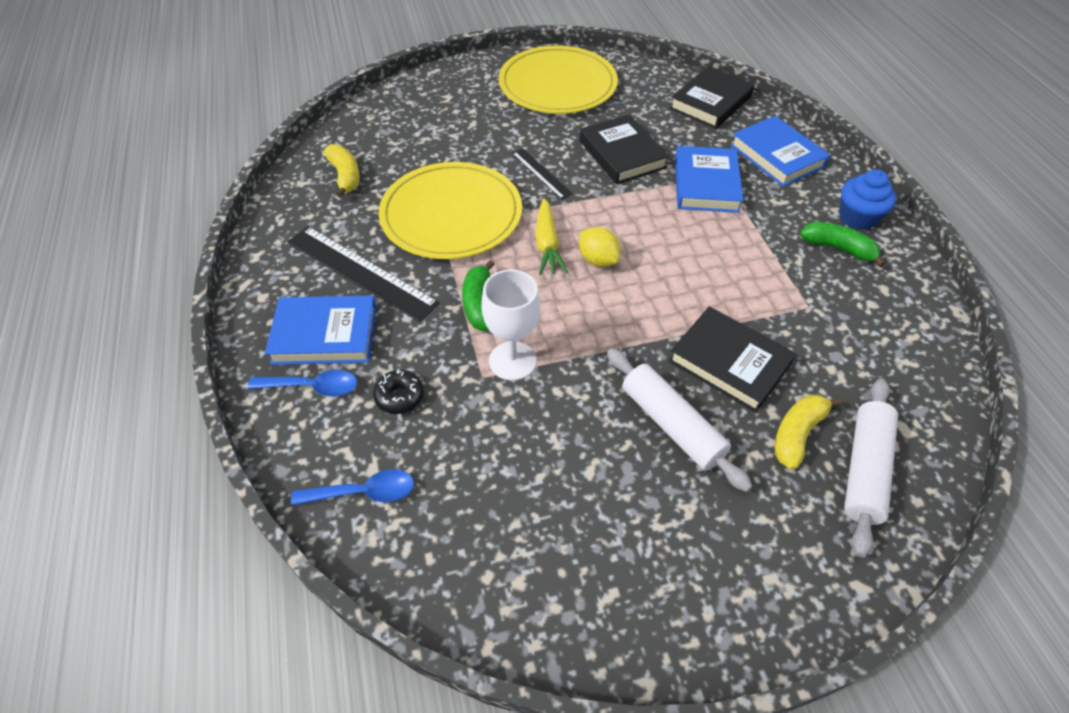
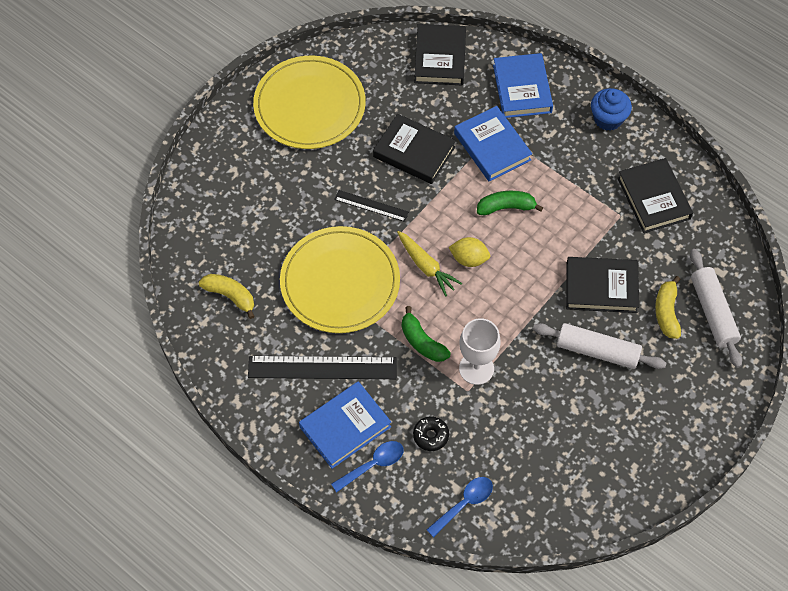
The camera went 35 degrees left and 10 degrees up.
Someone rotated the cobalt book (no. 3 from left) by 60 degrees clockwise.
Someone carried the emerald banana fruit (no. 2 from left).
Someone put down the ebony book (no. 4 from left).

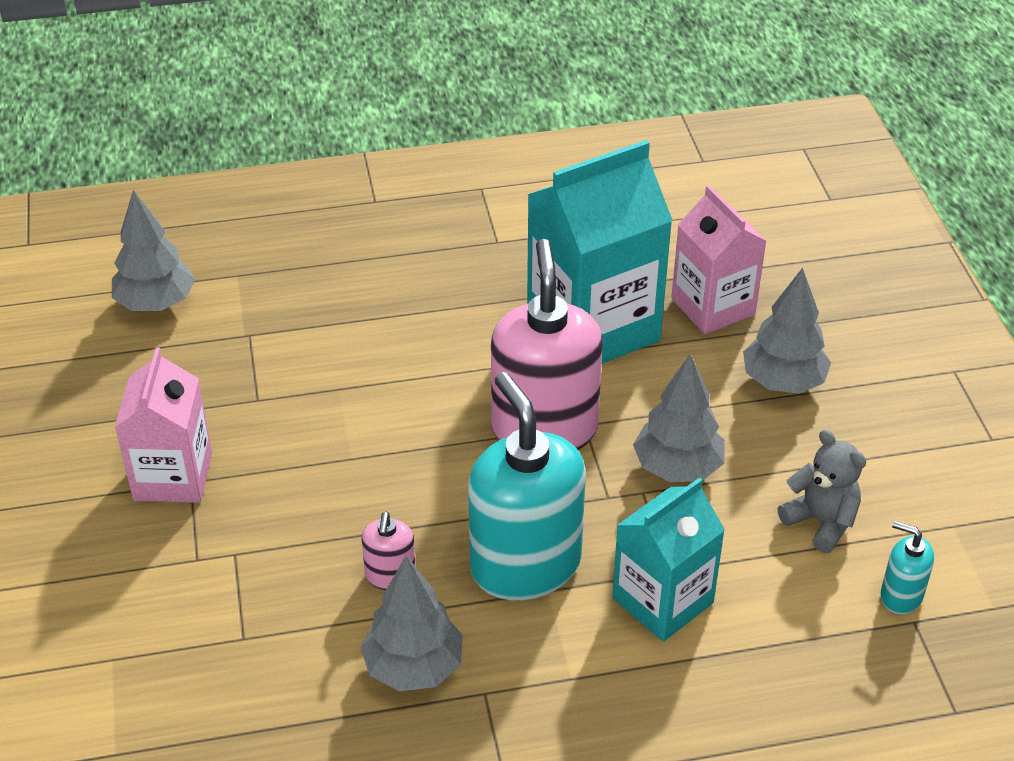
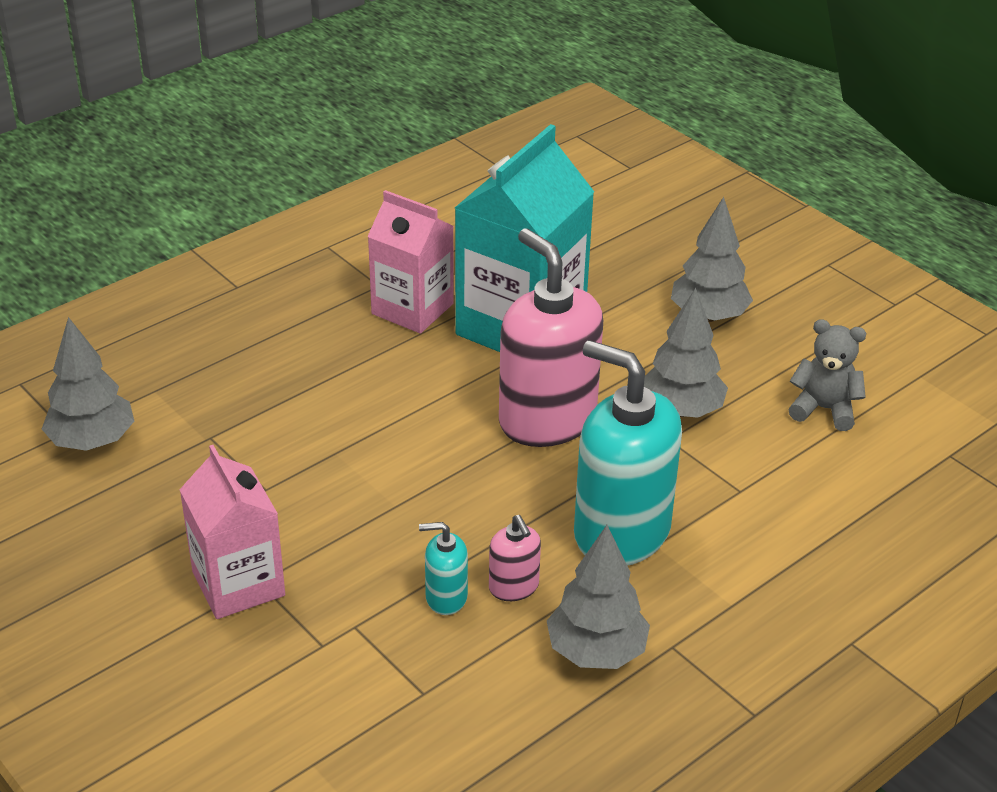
The camera went 30 degrees left and 5 degrees down.
Someone took away the aqua carton (no. 2 from left).
Someone carried the rose-pink carton (no. 2 from left).
Someone carried the aqua soap dispenser (no. 2 from left in the first image).

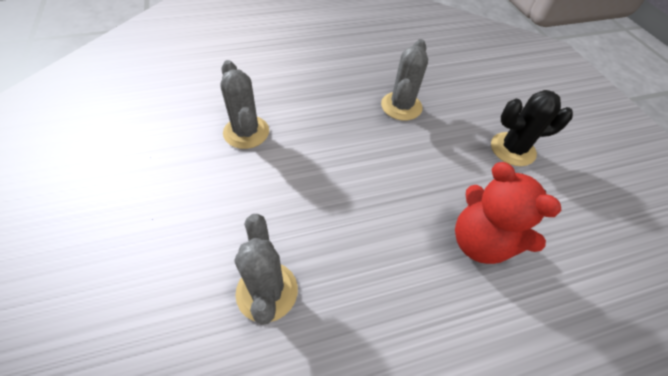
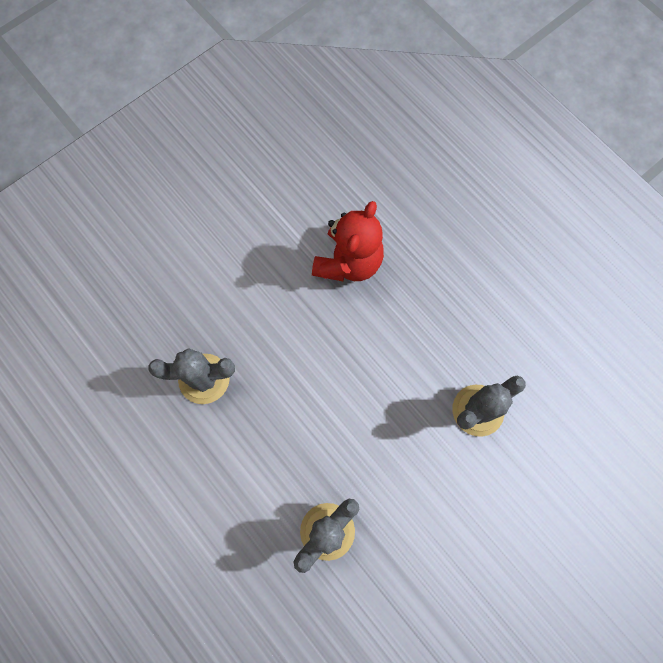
The camera went 110 degrees left and 20 degrees up.
Someone took away the ebony cactus.

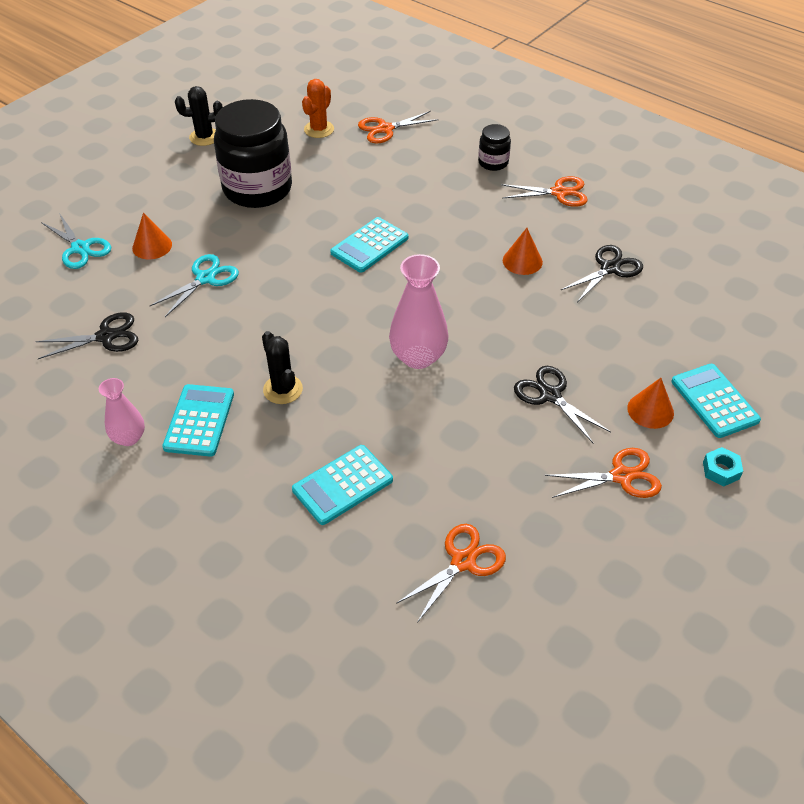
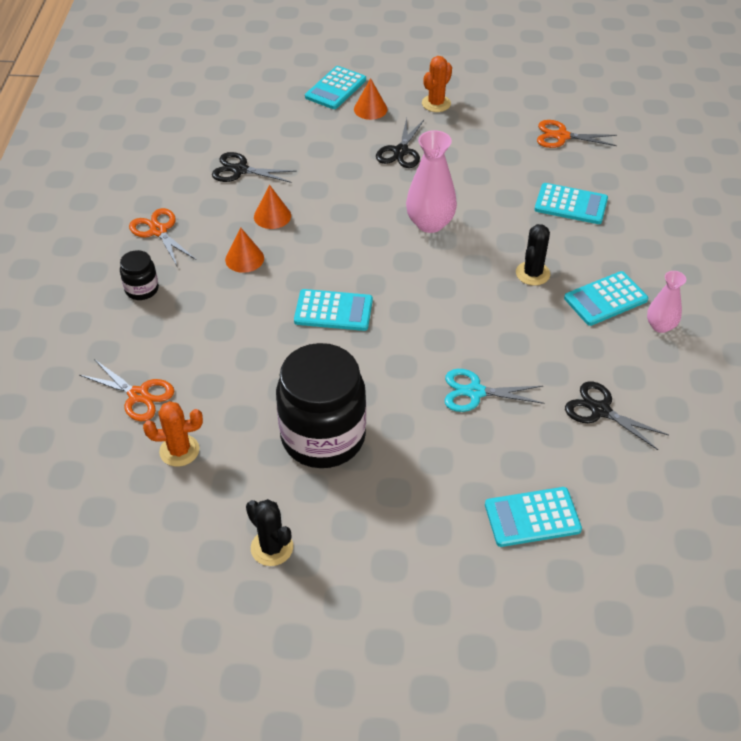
The camera went 125 degrees left and 0 degrees up.
Someone swapped the aqua shears (no. 1 from left) for the aqua adding machine (no. 3 from left).
Someone carried the orange cone shape (no. 1 from left).
Someone swapped the orange shears (no. 4 from left) for the orange cactus (no. 2 from left).
Someone took away the aqua hexagon nut.

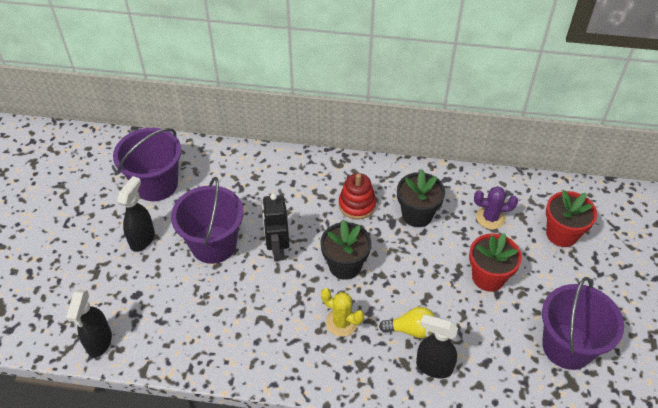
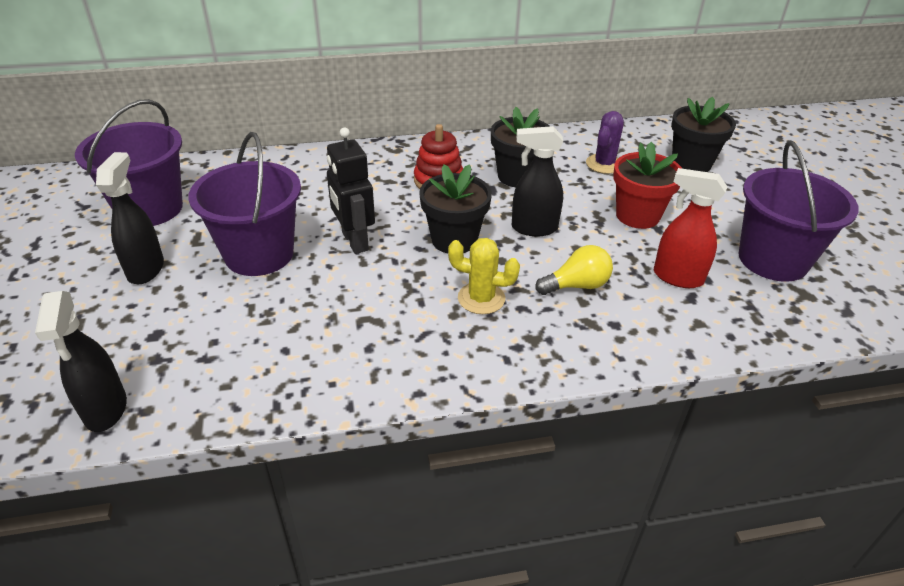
The camera went 20 degrees left and 10 degrees down.
Someone carried the ebony sprayer (no. 3 from left).
Someone rotated the purple cactus by 45 degrees counterclockwise.
Someone repainted the crimson potted plant (no. 2 from left), which became the ebony potted plant (no. 3 from left).
Someone put down the crimson sprayer.

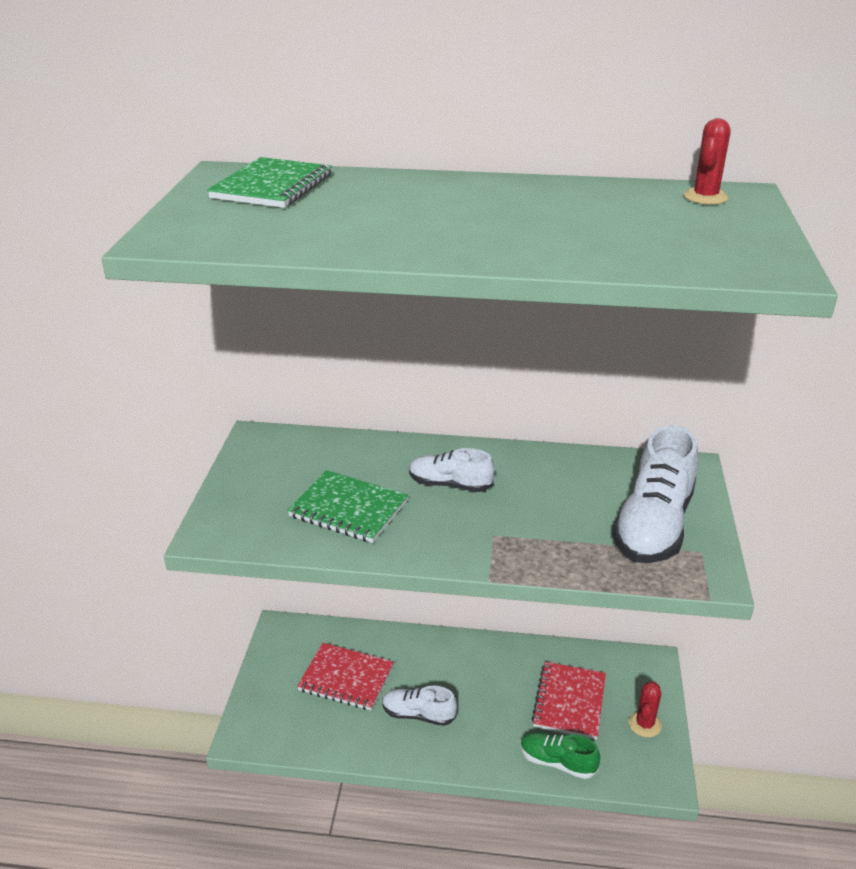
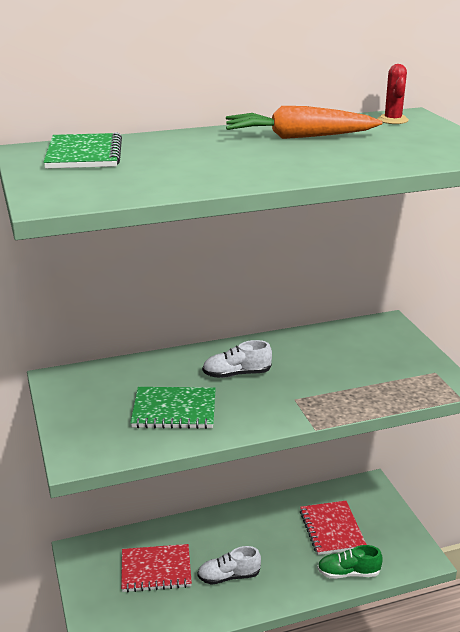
The camera went 25 degrees left and 5 degrees down.
Someone took away the pure white lace-up shoe (no. 3 from left).
Someone took away the crimson cactus (no. 1 from left).
Someone put down the orange root vegetable.

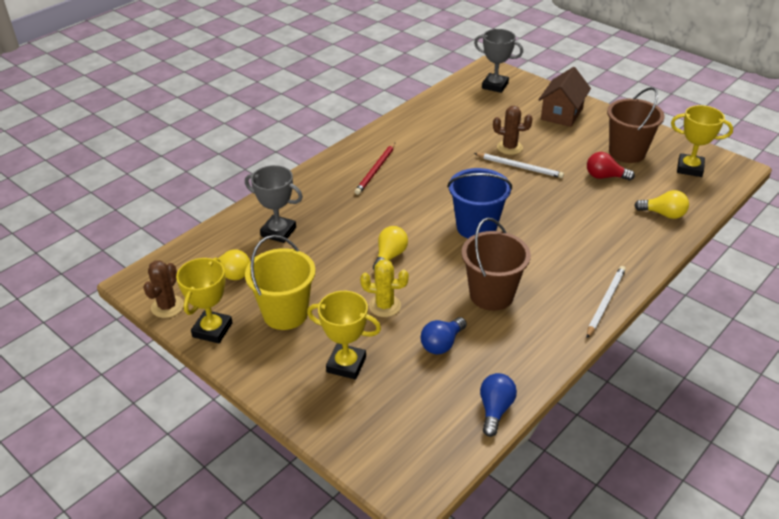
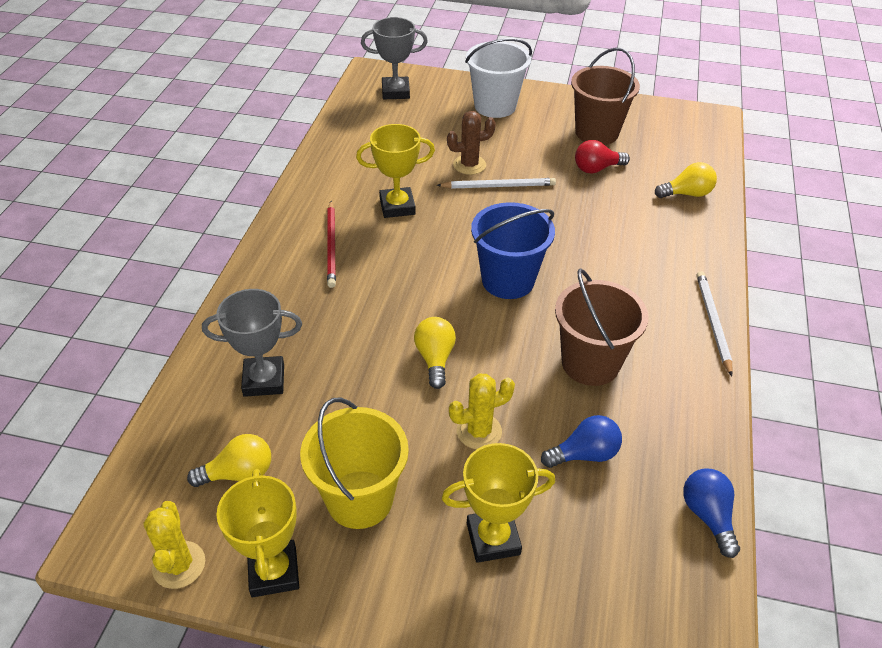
The camera went 30 degrees left and 5 degrees up.
Someone repainted the brown cactus (no. 1 from left), which became the yellow cactus (no. 1 from left).
Someone rotated the cobalt lightbulb (no. 1 from left) by 120 degrees counterclockwise.
Someone swapped the brown toy house for the pure white bucket.
Someone carried the yellow trophy (no. 3 from left in the first image).

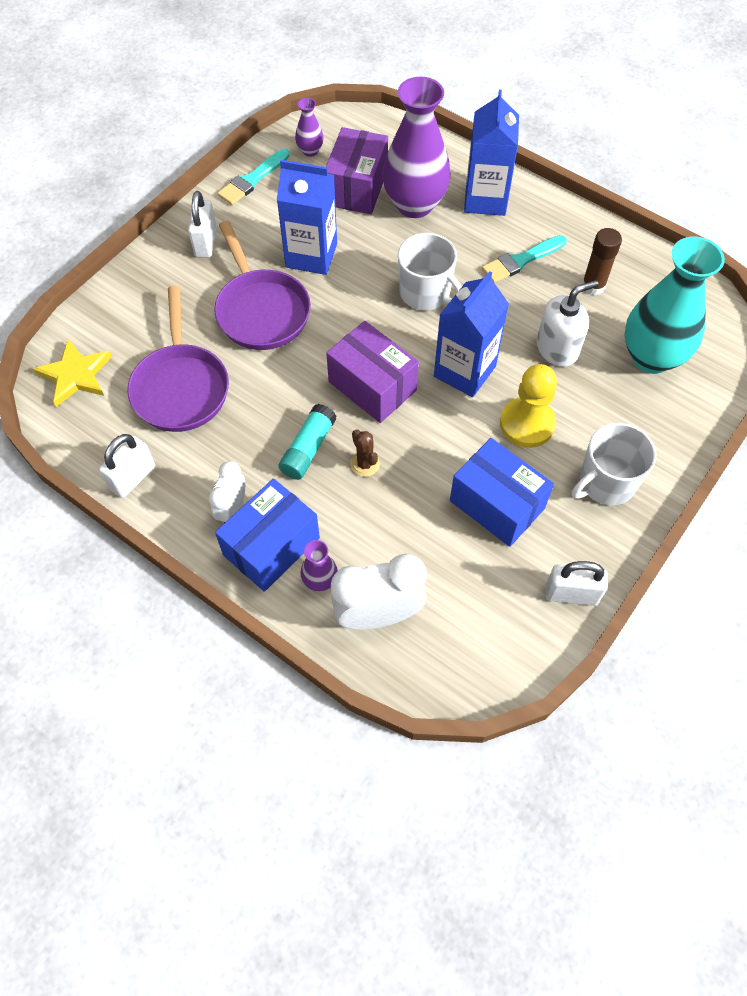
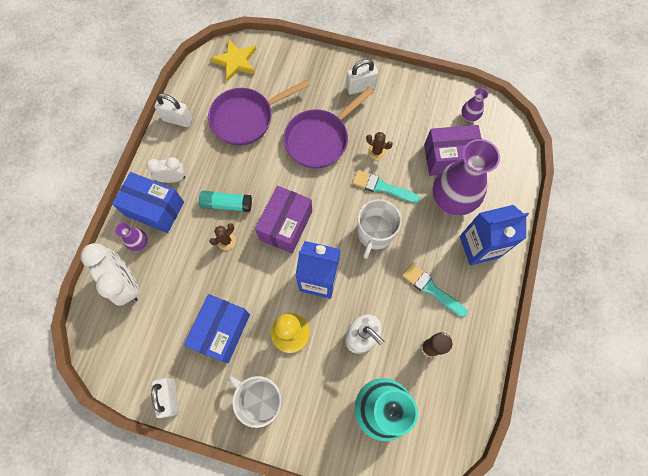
The camera went 70 degrees right and 10 degrees up.
Someone carried the aqua paint brush (no. 1 from left).
Someone swapped the cobalt carton (no. 1 from left) for the brown cactus (no. 2 from left).

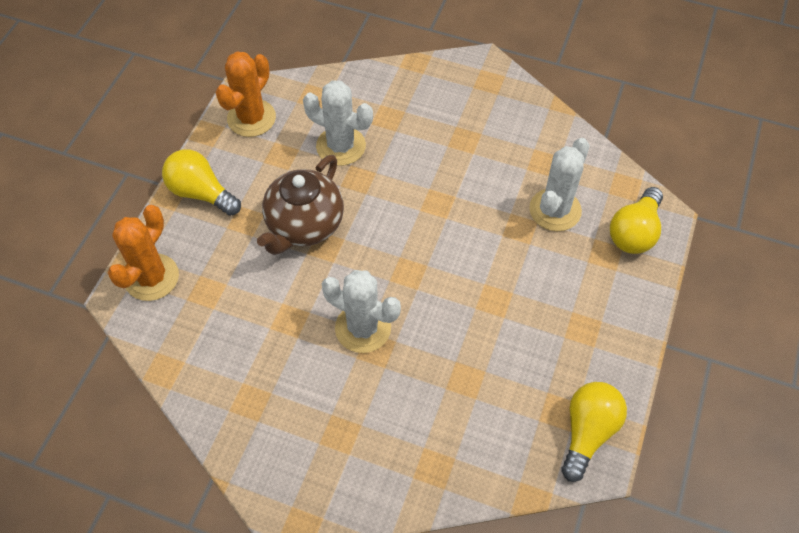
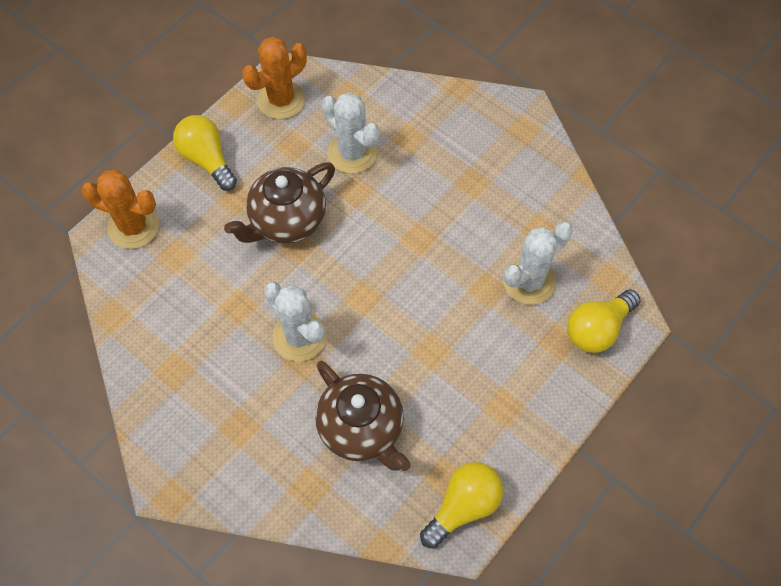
The camera went 20 degrees right and 5 degrees up.
Someone rotated the orange cactus (no. 1 from left) by 60 degrees clockwise.
Someone put down the brown china teapot (no. 2 from left).

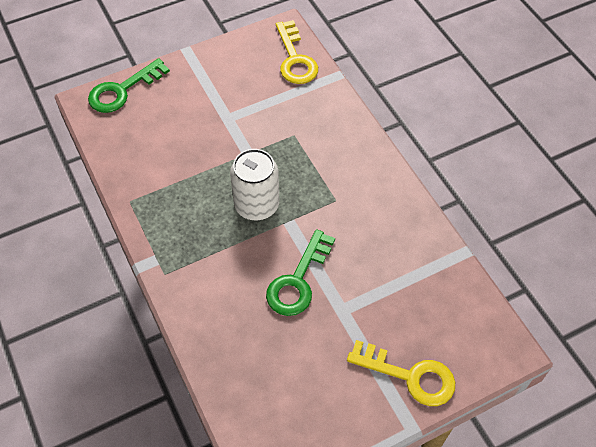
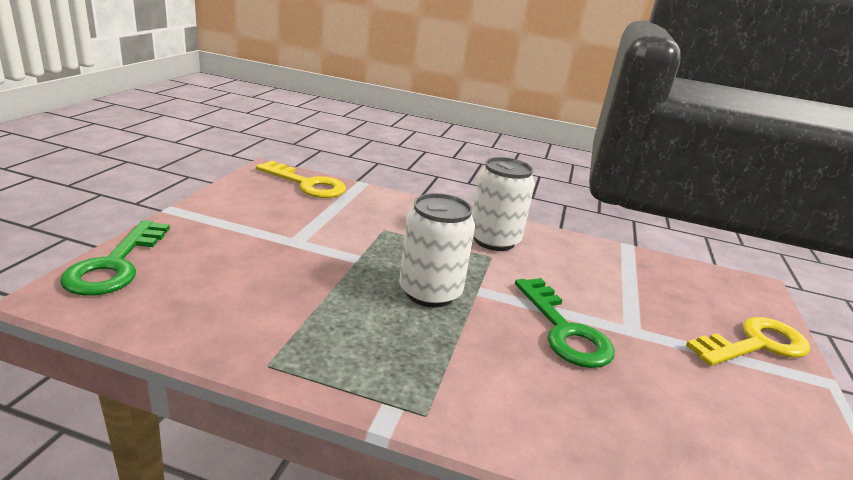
The camera went 50 degrees left and 30 degrees down.
Someone put down the pure white can (no. 2 from left).

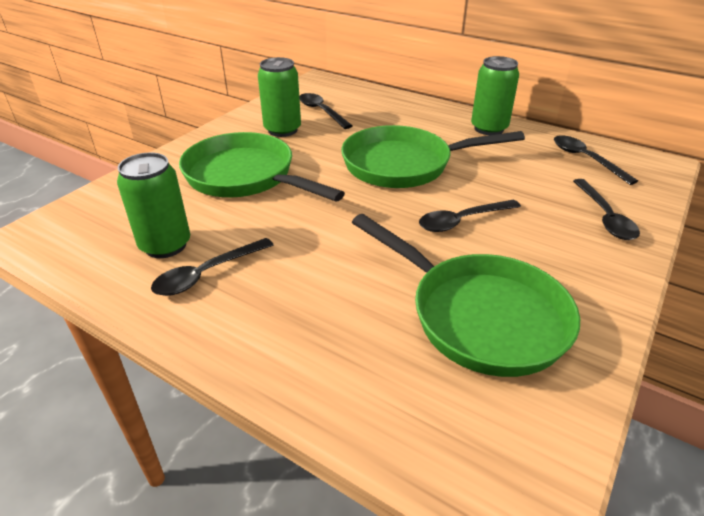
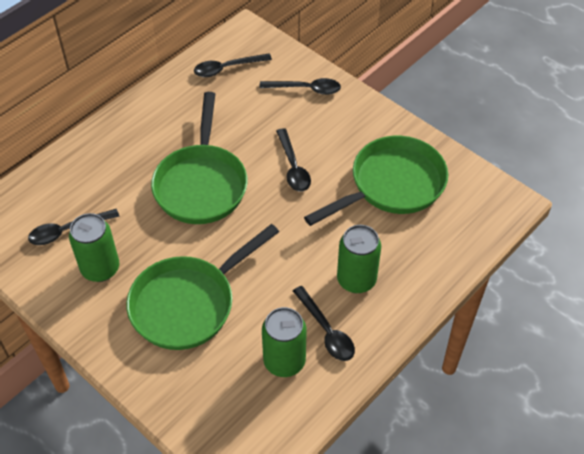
The camera went 80 degrees left and 15 degrees up.
Someone carried the emerald can (no. 3 from left).

